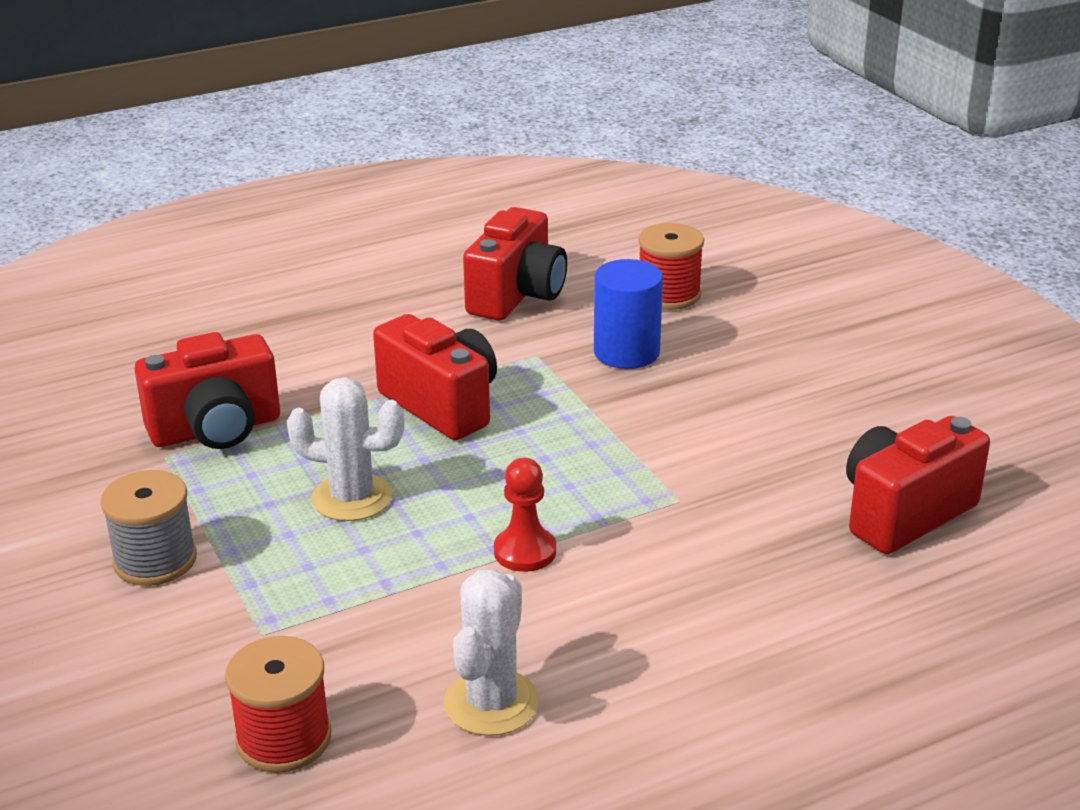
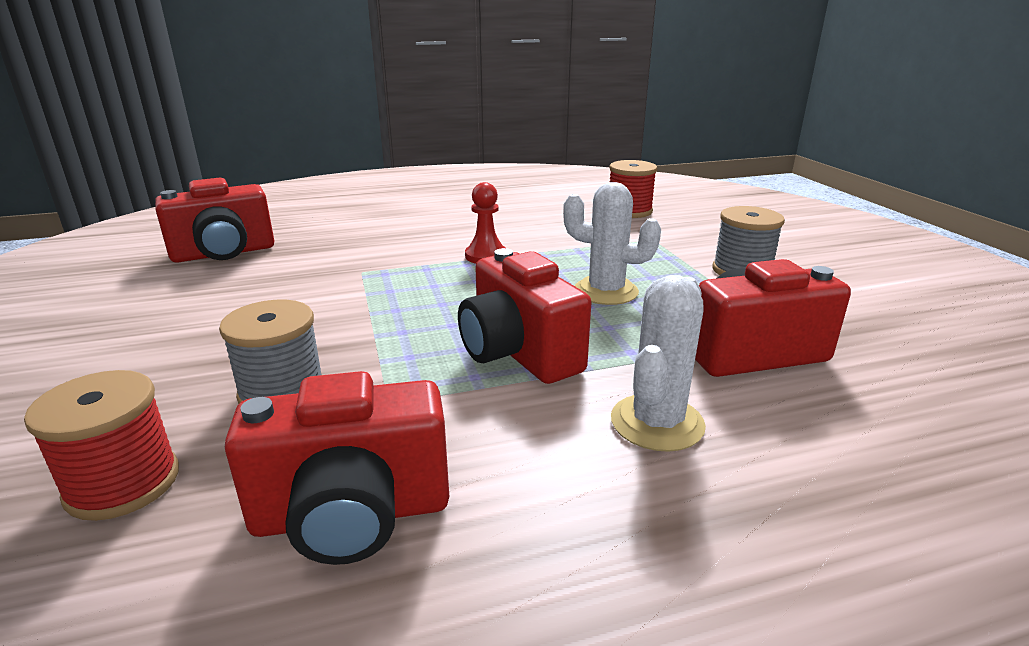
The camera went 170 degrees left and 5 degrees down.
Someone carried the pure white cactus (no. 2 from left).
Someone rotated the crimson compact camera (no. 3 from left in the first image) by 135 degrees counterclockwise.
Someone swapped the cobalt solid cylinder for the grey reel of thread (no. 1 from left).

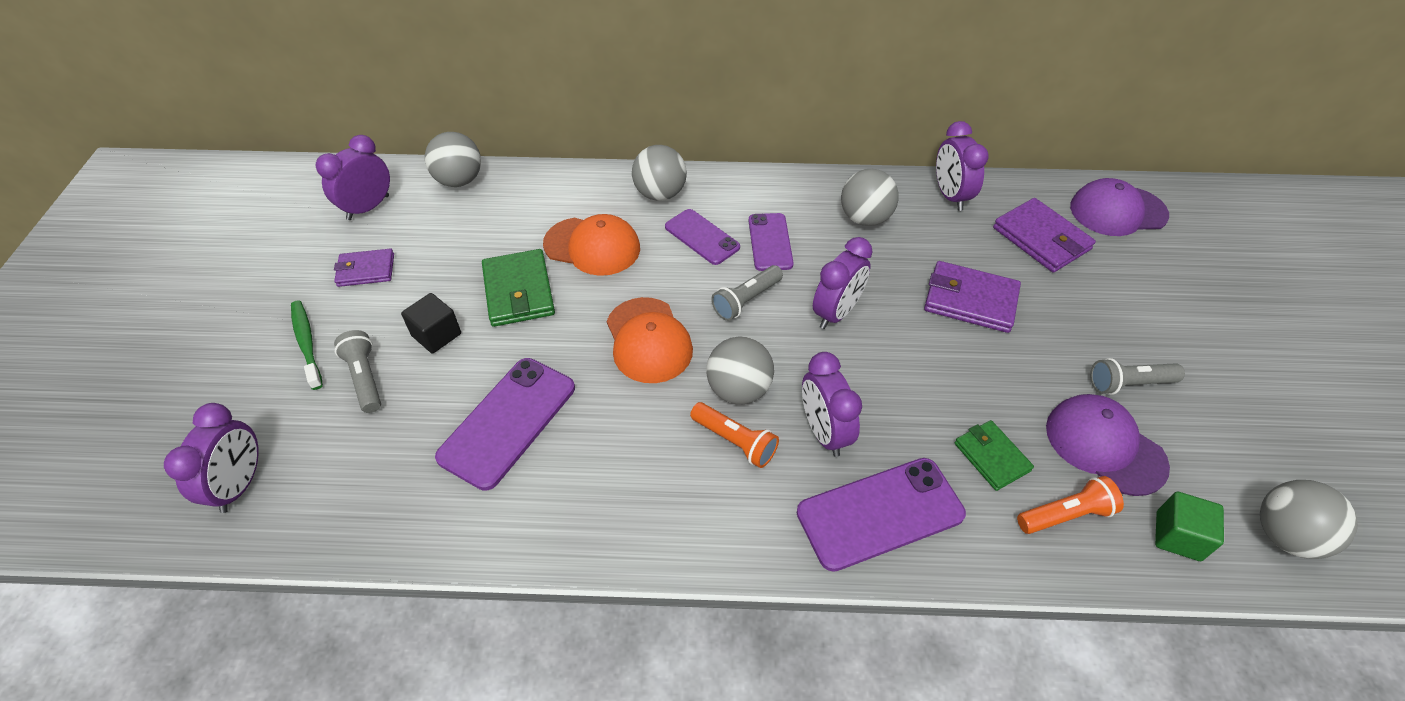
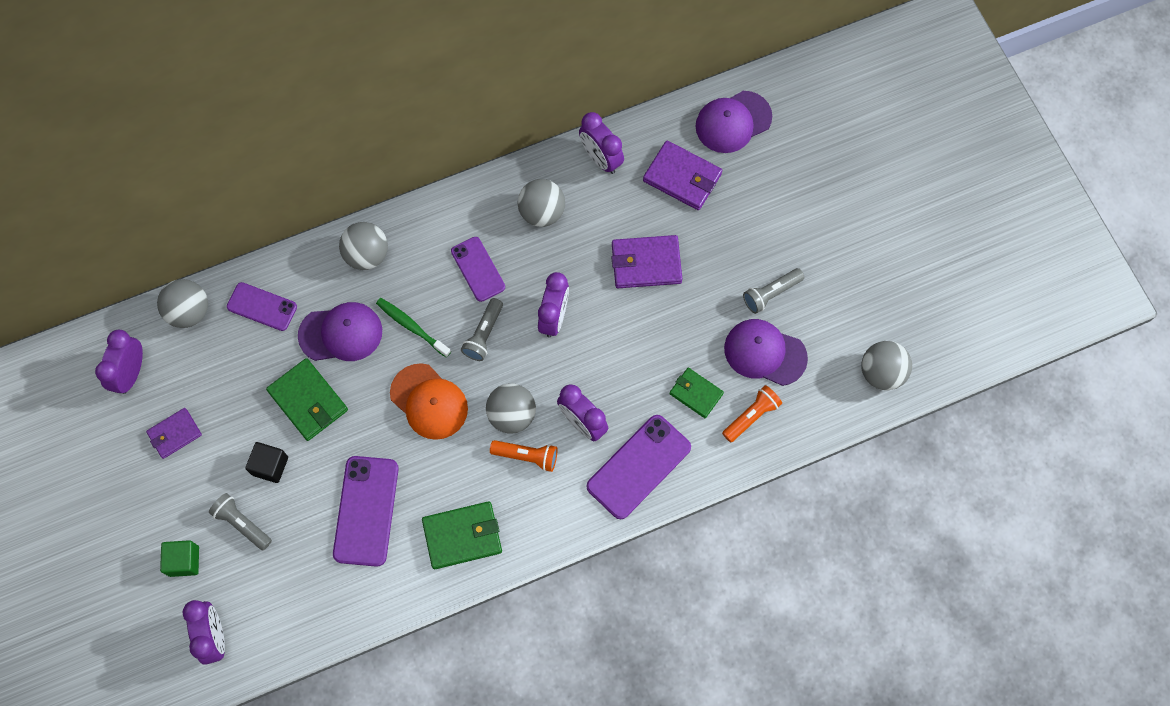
The camera went 25 degrees left and 20 degrees up.
Someone carried the emerald toothbrush.
Someone repainted the orange cap (no. 1 from left), which became the purple cap (no. 1 from left).
Someone carried the purple phone (no. 2 from left in the first image).
Someone carried the emerald block.
Someone put down the emerald wallet (no. 2 from left).

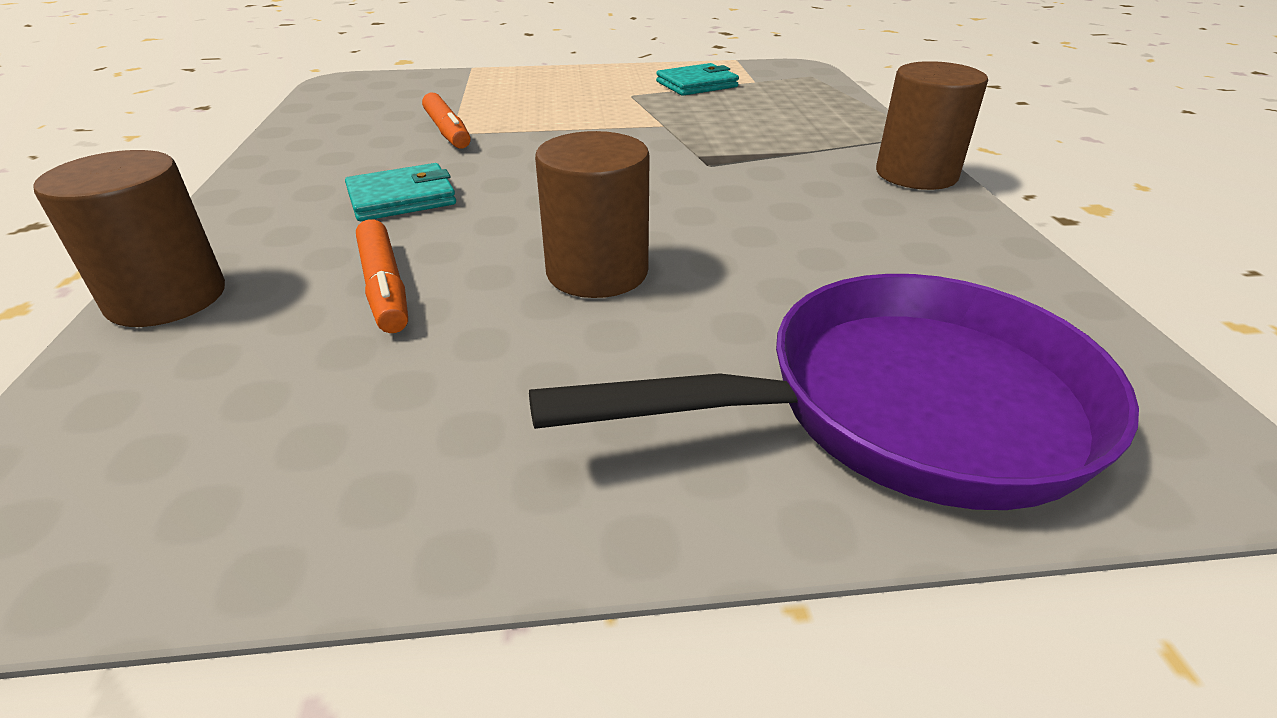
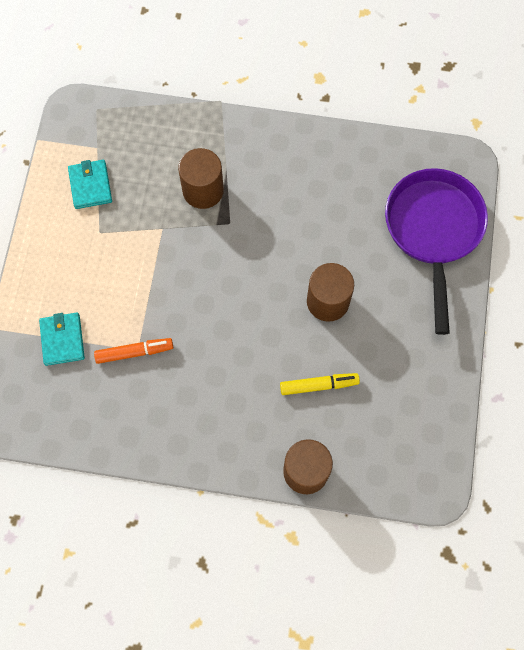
The camera went 75 degrees left and 35 degrees up.
Someone carried the aqua wallet (no. 1 from left).
Someone repainted the orange marker pen (no. 1 from left), which became the yellow marker pen.
Someone carried the brown solid cylinder (no. 3 from left in the first image).

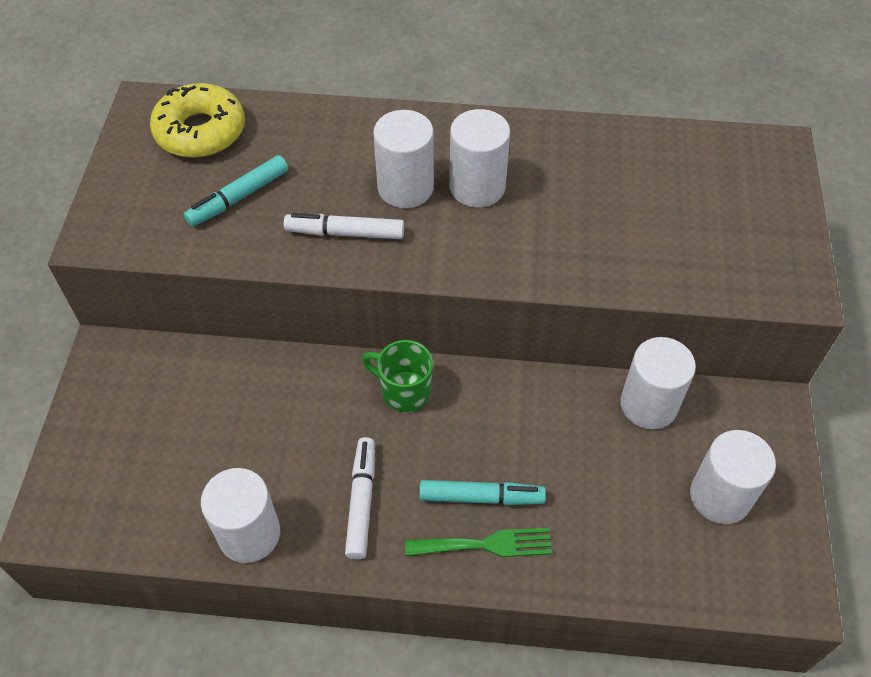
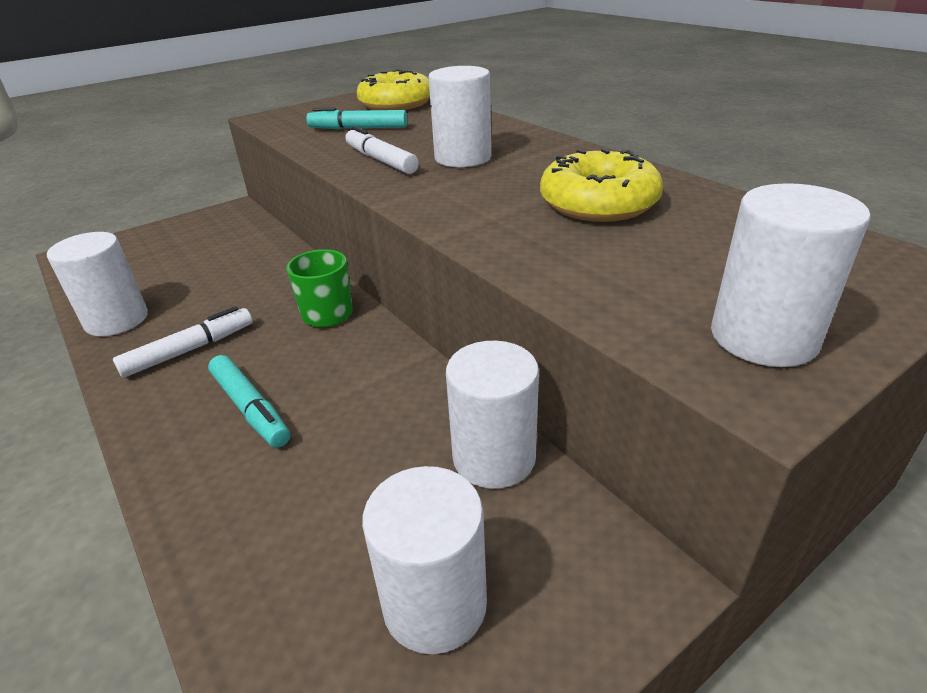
The camera went 50 degrees right and 20 degrees down.
Someone took away the emerald dinner fork.
Someone carried the pure white solid cylinder (no. 3 from left in the first image).
Someone put down the yellow glazed donut (no. 2 from left).

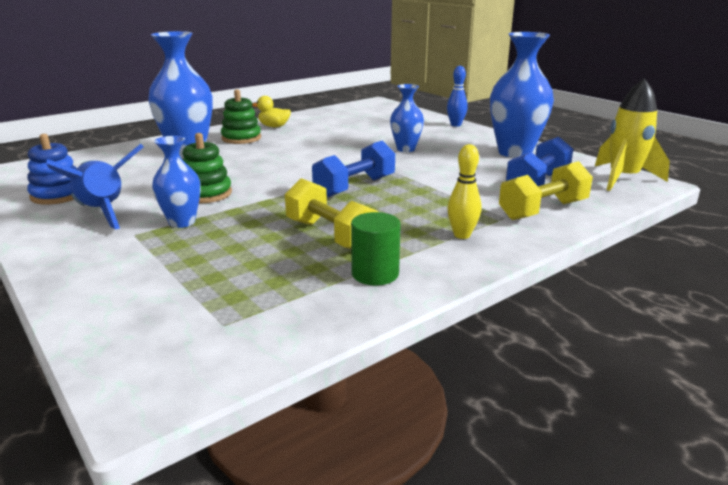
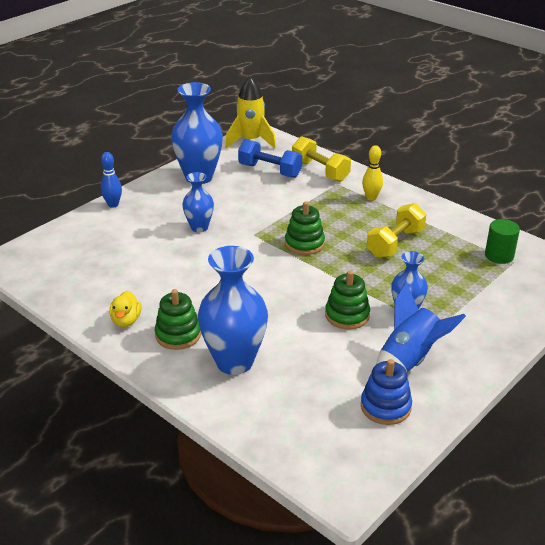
The camera went 100 degrees left and 10 degrees up.
Someone swapped the cobalt free weight (no. 1 from left) for the emerald stacking toy (no. 2 from left).
Someone carried the emerald solid cylinder.

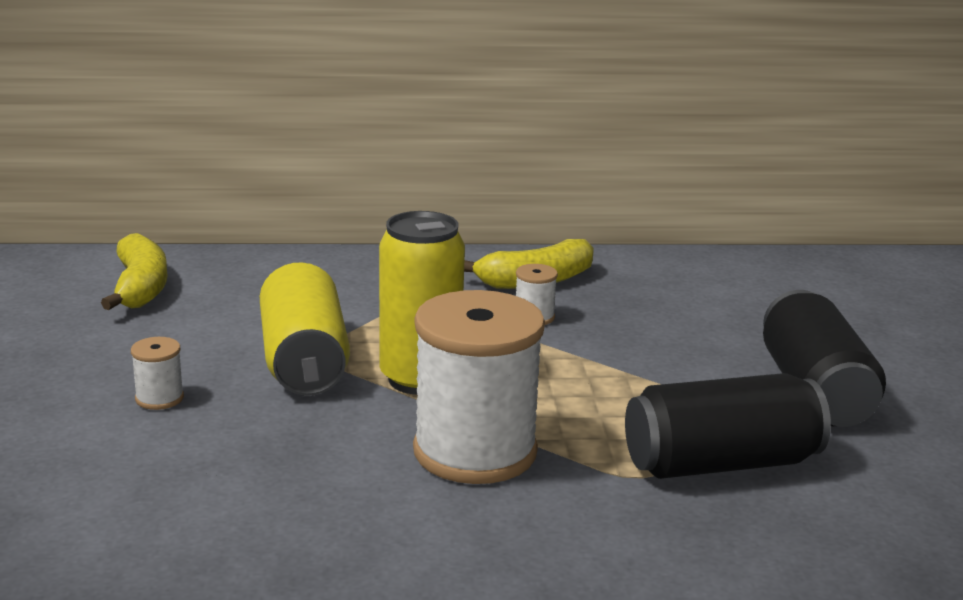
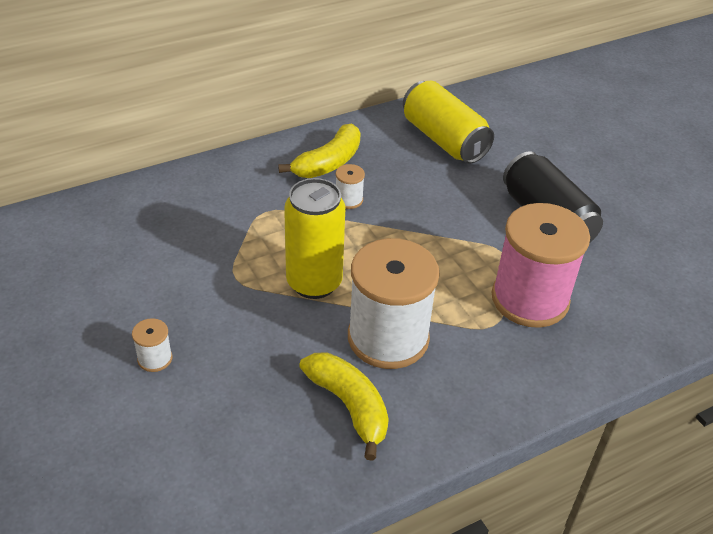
The camera went 25 degrees left and 20 degrees up.
Someone carried the yellow banana fruit (no. 1 from left in the first image).
Someone carried the yellow can (no. 1 from left in the first image).
Someone swapped the ebony can (no. 1 from left) for the rose-pink reel of thread.

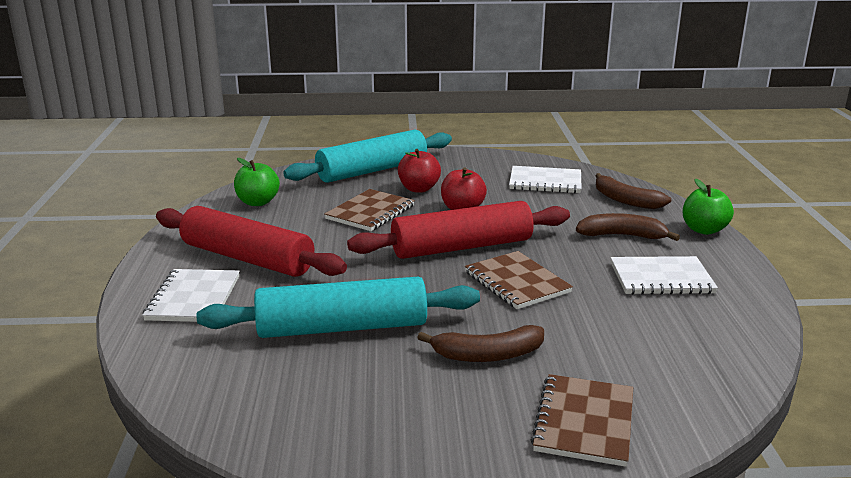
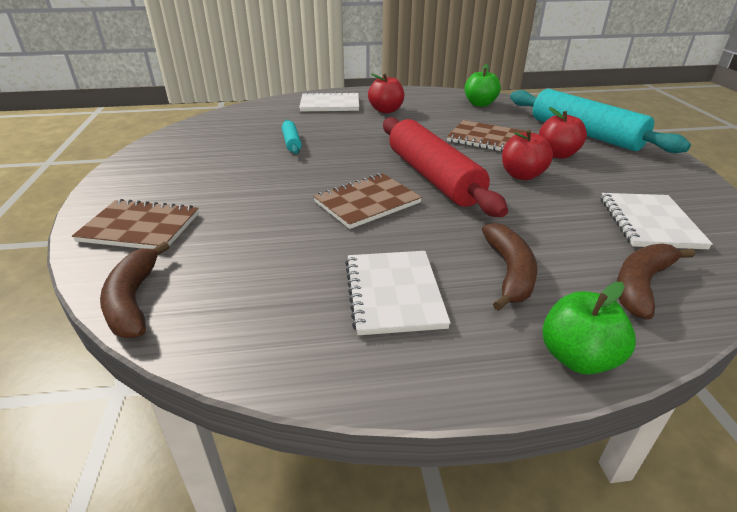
The camera went 85 degrees right and 10 degrees up.
Someone swapped the crimson pastry roller (no. 1 from left) for the crimson toy apple (no. 1 from left).
Someone scaled the aqua pastry roller (no. 1 from left) by 0.43.
Someone carried the brown banana fruit (no. 1 from left).

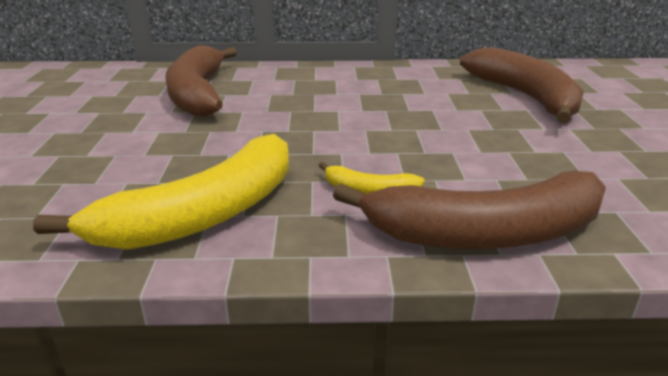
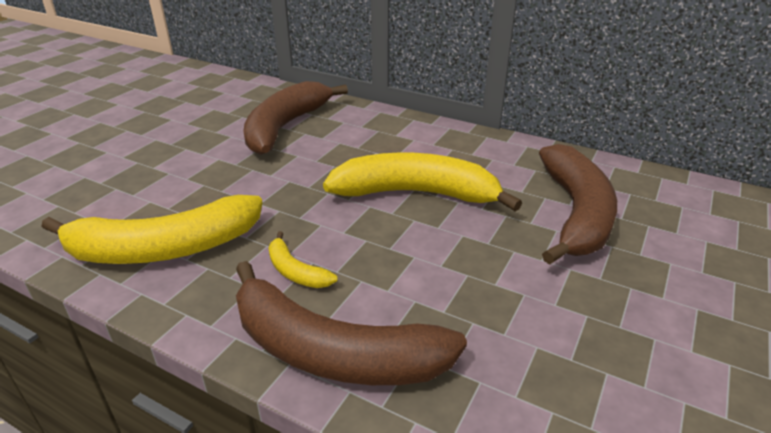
The camera went 30 degrees right and 5 degrees up.
Someone put down the yellow banana fruit (no. 3 from left).

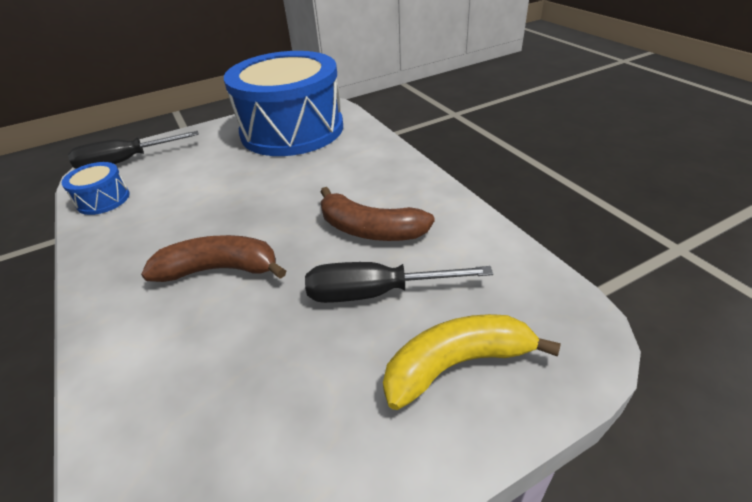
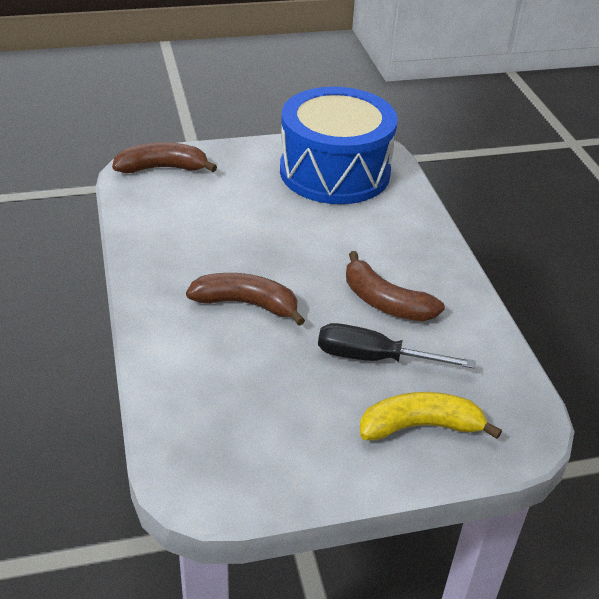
The camera went 10 degrees right and 0 degrees up.
Someone took away the cobalt snare drum (no. 1 from left).
Someone swapped the ebony flat screwdriver (no. 1 from left) for the brown banana fruit (no. 1 from left).

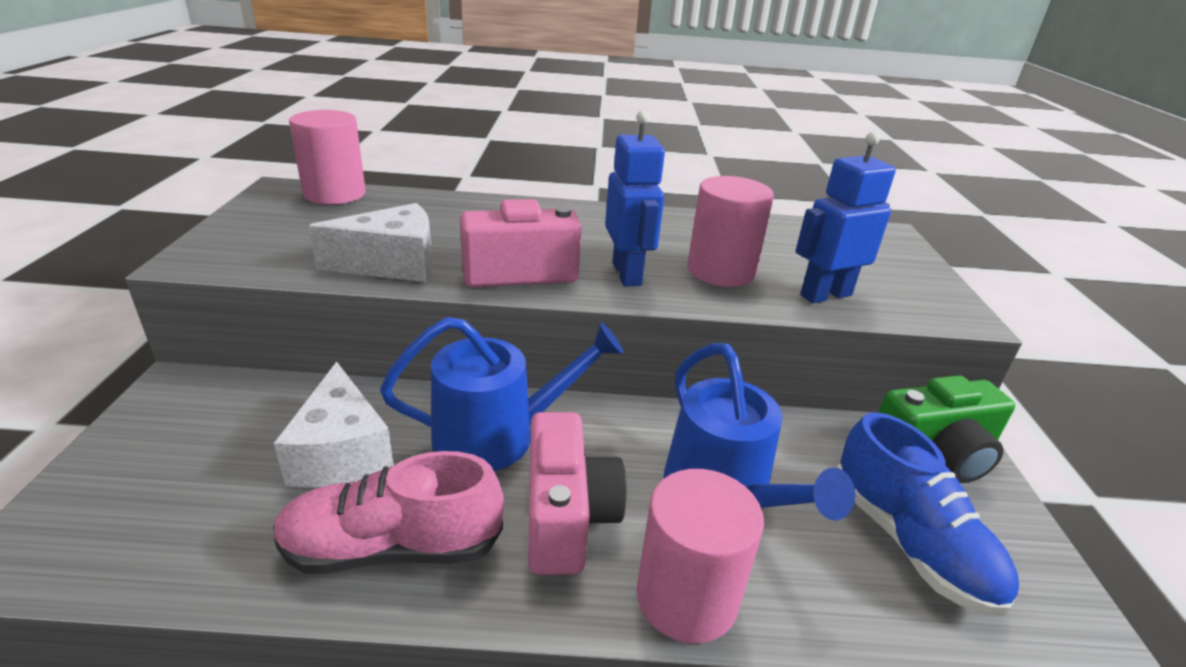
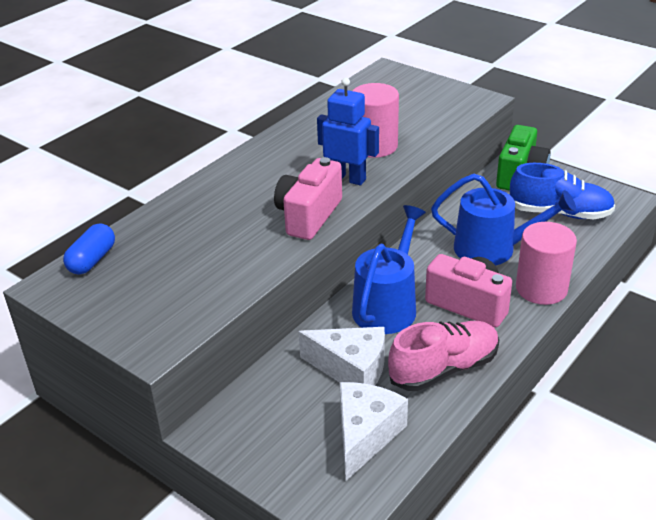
The camera went 50 degrees left and 5 degrees up.
Someone rotated the rose-pink lace-up shoe by 150 degrees counterclockwise.
Someone swapped the rose-pink solid cylinder (no. 1 from left) for the cobalt pill shape.
Someone carried the pure white cheese wedge (no. 2 from left).
Someone took away the cobalt toy robot (no. 2 from left).

